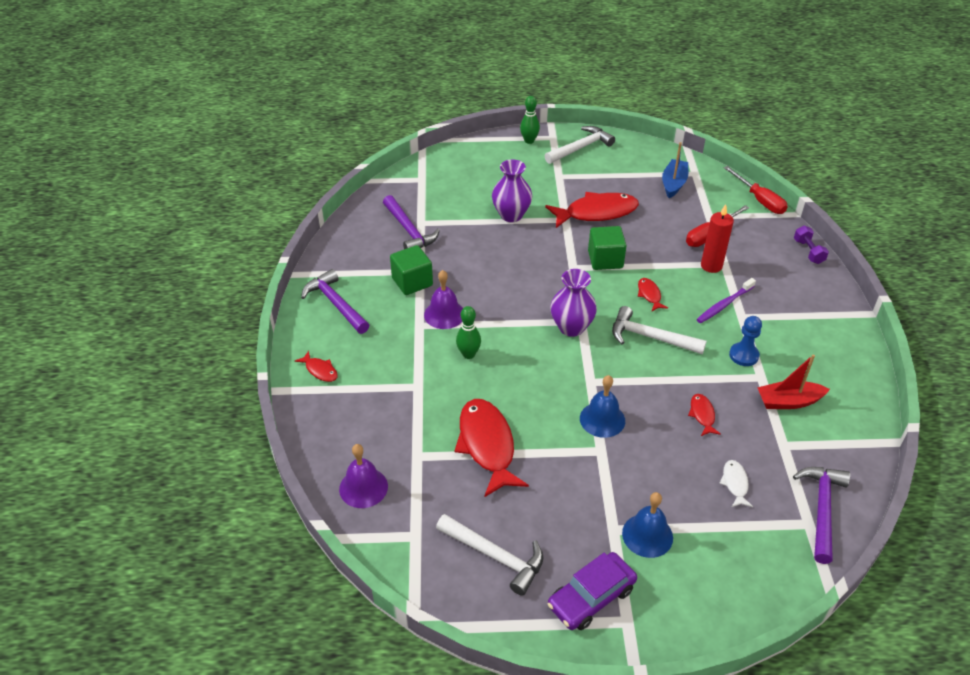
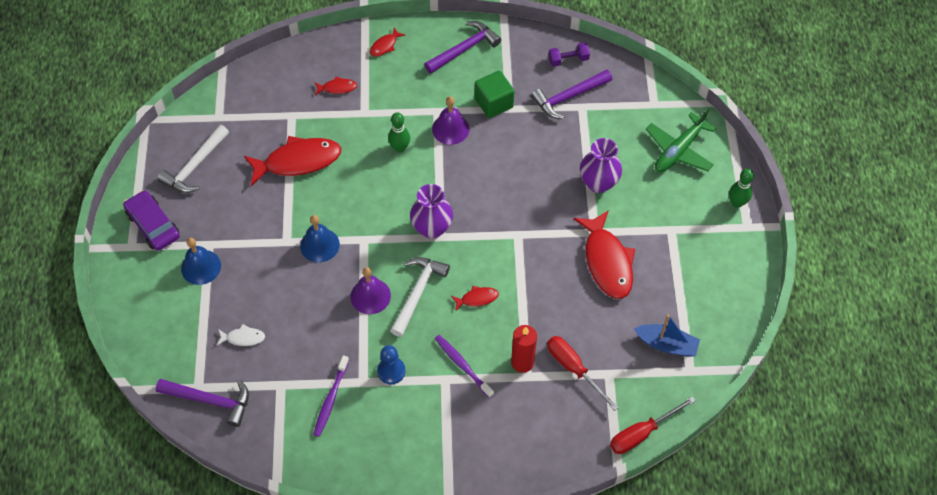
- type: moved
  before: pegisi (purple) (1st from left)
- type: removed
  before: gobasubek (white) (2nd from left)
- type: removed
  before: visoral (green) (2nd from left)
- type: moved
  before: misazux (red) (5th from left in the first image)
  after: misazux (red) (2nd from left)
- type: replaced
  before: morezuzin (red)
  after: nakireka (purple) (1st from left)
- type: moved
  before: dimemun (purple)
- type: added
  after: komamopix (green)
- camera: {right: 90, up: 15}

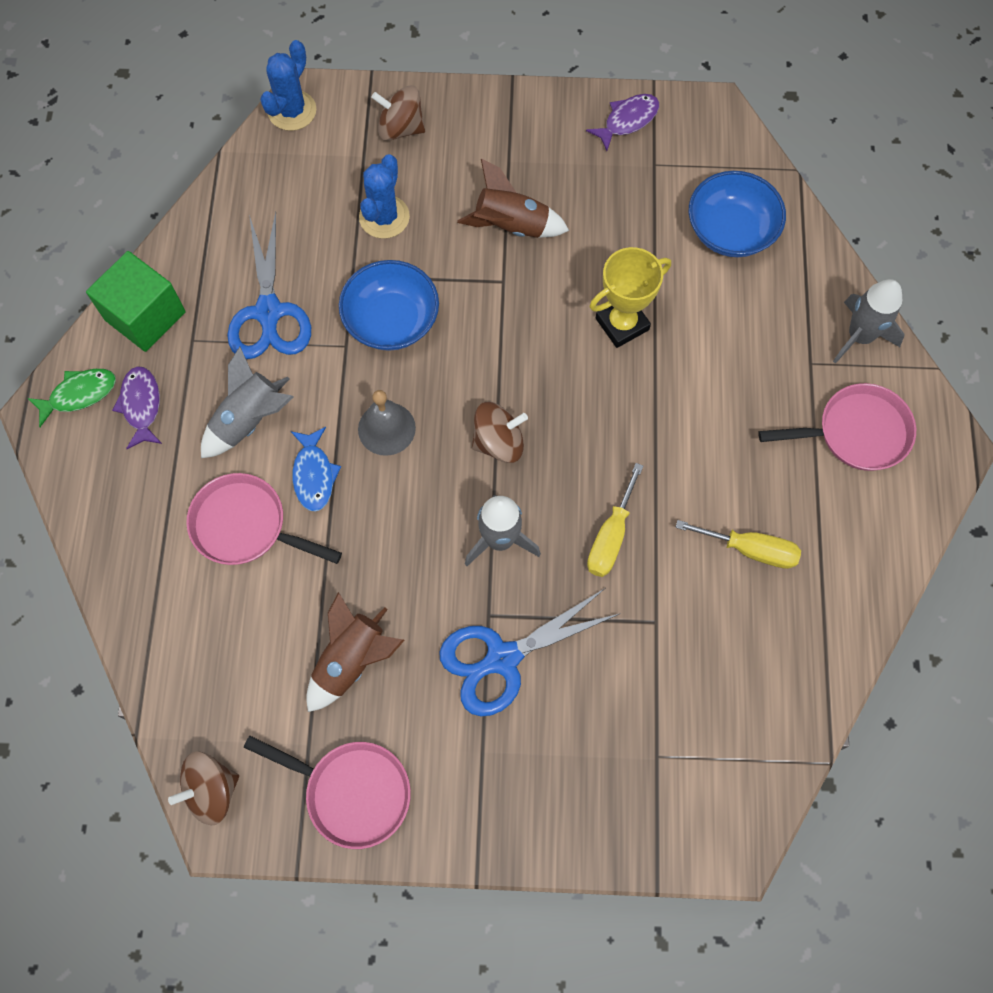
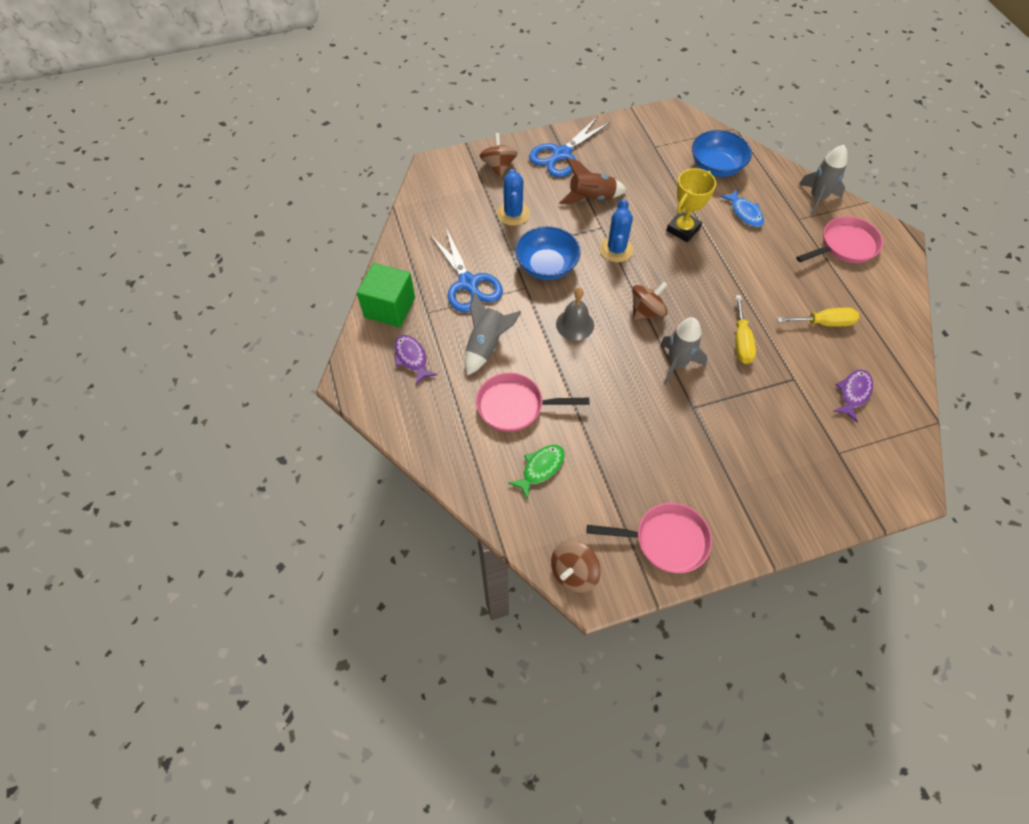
- type: moved
  before: misazux (green)
- type: moved
  before: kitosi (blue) (1st from left in the first image)
  after: kitosi (blue) (2nd from left)
- type: moved
  before: misazux (blue)
- type: removed
  before: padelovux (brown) (1st from left)
- type: turned
  before: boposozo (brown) (2nd from left in the first image)
  turn: 90
- type: moved
  before: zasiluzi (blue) (2nd from left)
- type: moved
  before: misazux (purple) (2nd from left)
- camera: {right: -20, up: -10}

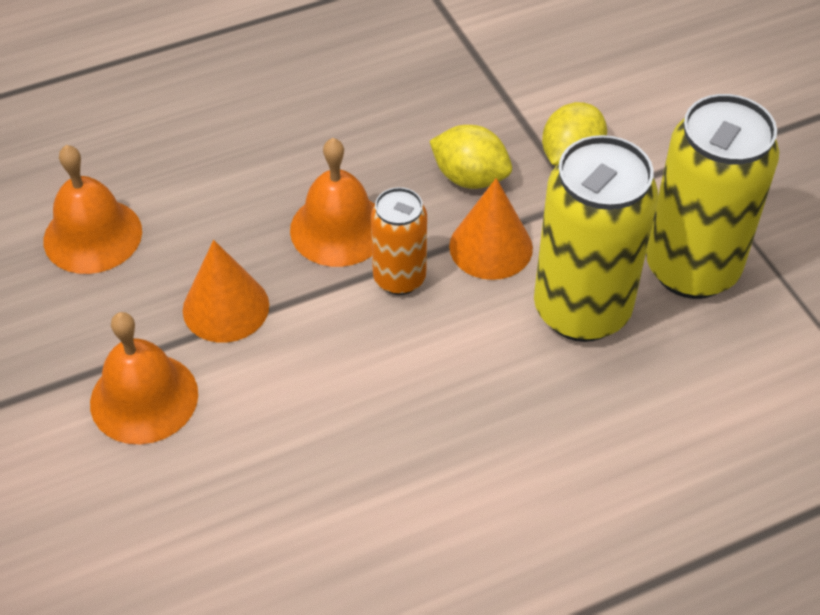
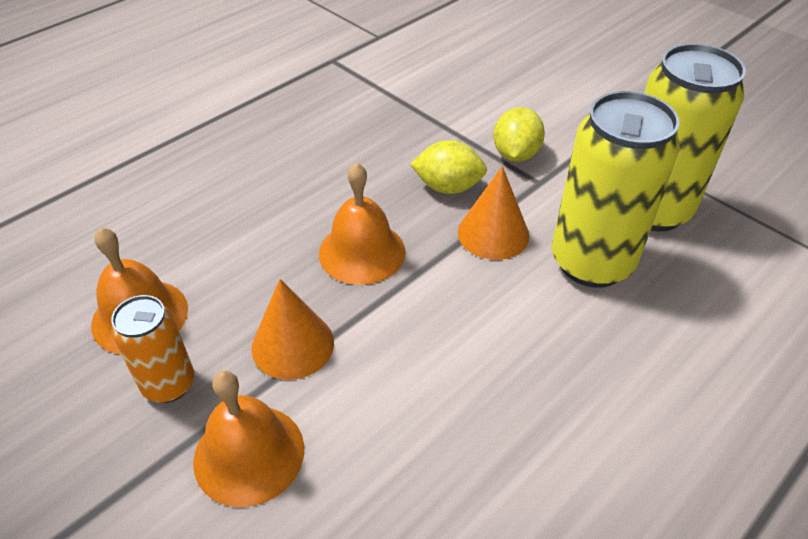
- type: moved
  before: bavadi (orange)
- camera: {right: -20, up: -5}

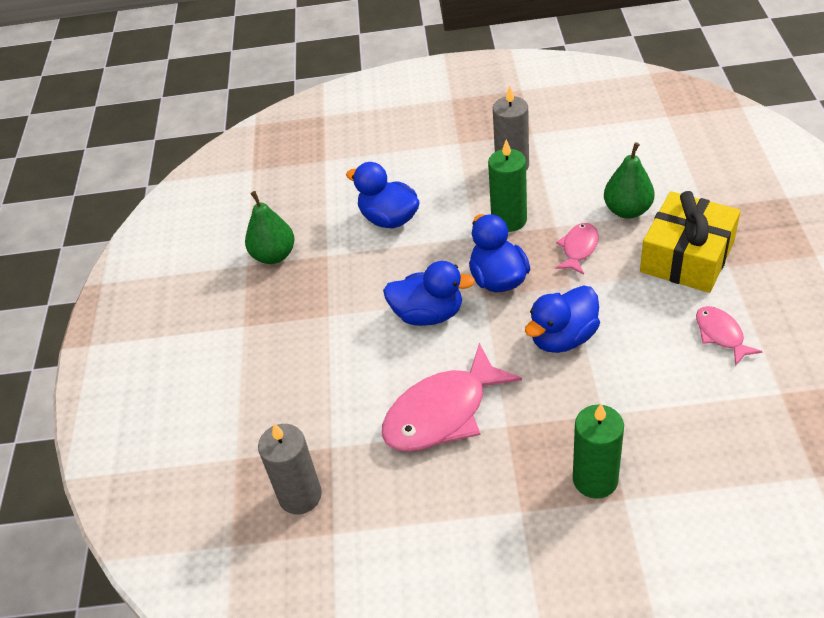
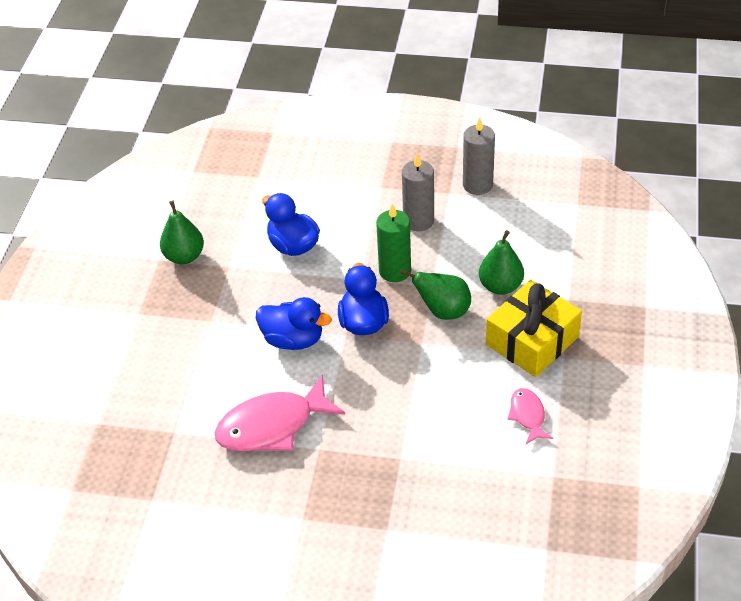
- type: moved
  before: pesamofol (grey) (1st from left in the first image)
  after: pesamofol (grey) (2nd from left)
- type: removed
  before: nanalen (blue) (4th from left)
- type: replaced
  before: misazux (pink) (2nd from left)
  after: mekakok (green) (2nd from left)
- type: removed
  before: pesamofol (green) (2nd from left)
- camera: {right: 10, up: 0}

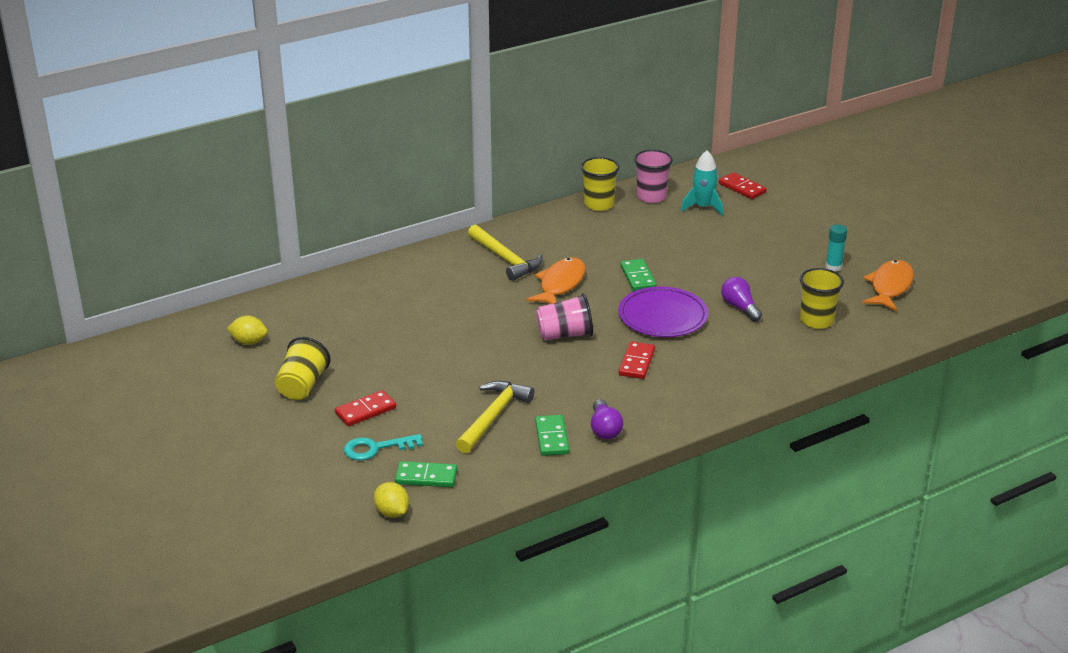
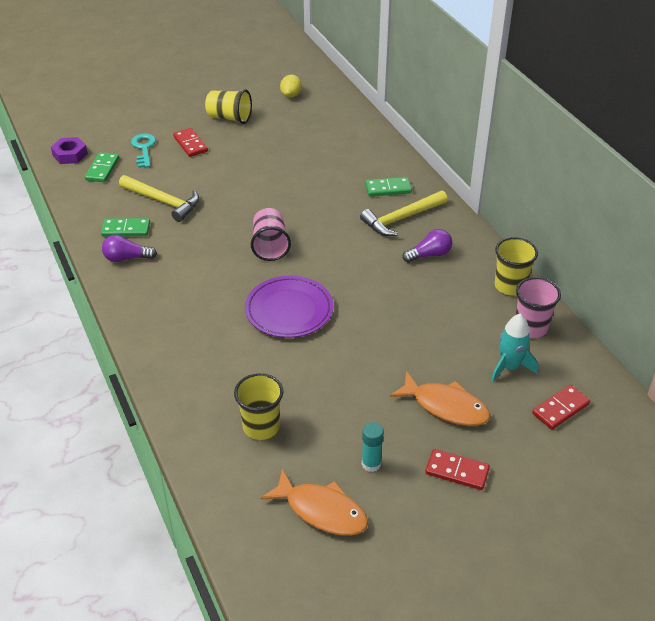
- type: replaced
  before: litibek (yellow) (2nd from left)
  after: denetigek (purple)
- type: moved
  before: misazux (orange) (1st from left in the first image)
  after: misazux (orange) (2nd from left)
- type: moved
  before: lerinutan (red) (2nd from left)
- type: moved
  before: lerinutan (green) (3rd from left)
- type: moved
  before: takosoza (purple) (2nd from left)
- camera: {right: 95, up: 10}

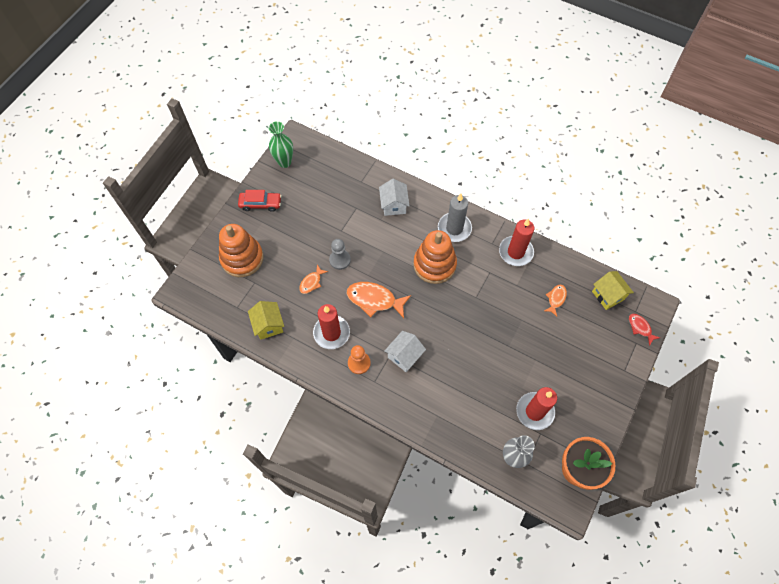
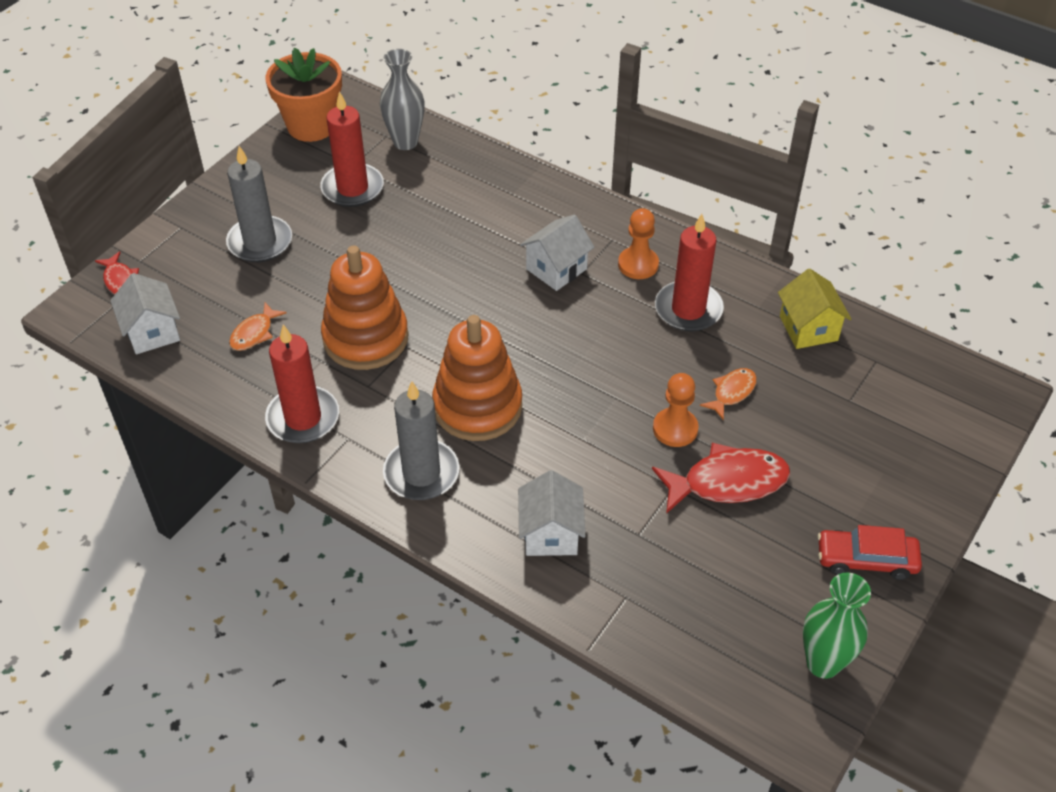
- type: moved
  before: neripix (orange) (1st from left)
- type: recoloured
  before: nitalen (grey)
  after: nitalen (orange) (2nd from left)
- type: removed
  before: misazux (orange) (2nd from left)
- type: recoloured
  before: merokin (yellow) (2nd from left)
  after: merokin (white) (1st from left)
- type: added
  after: pesamofol (grey) (1st from left)
- type: added
  after: misazux (red) (2nd from left)
- camera: {right: -175, up: -15}

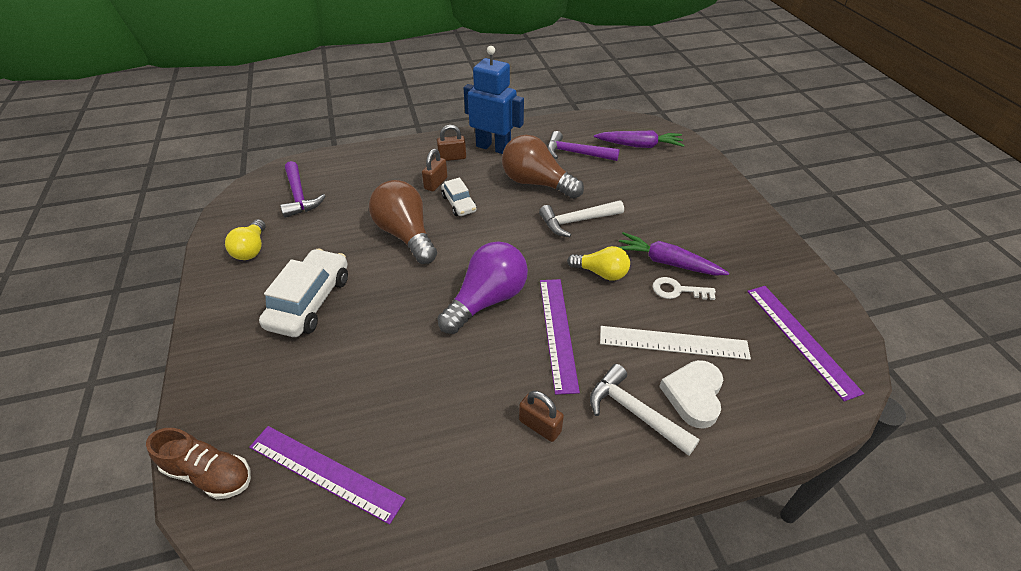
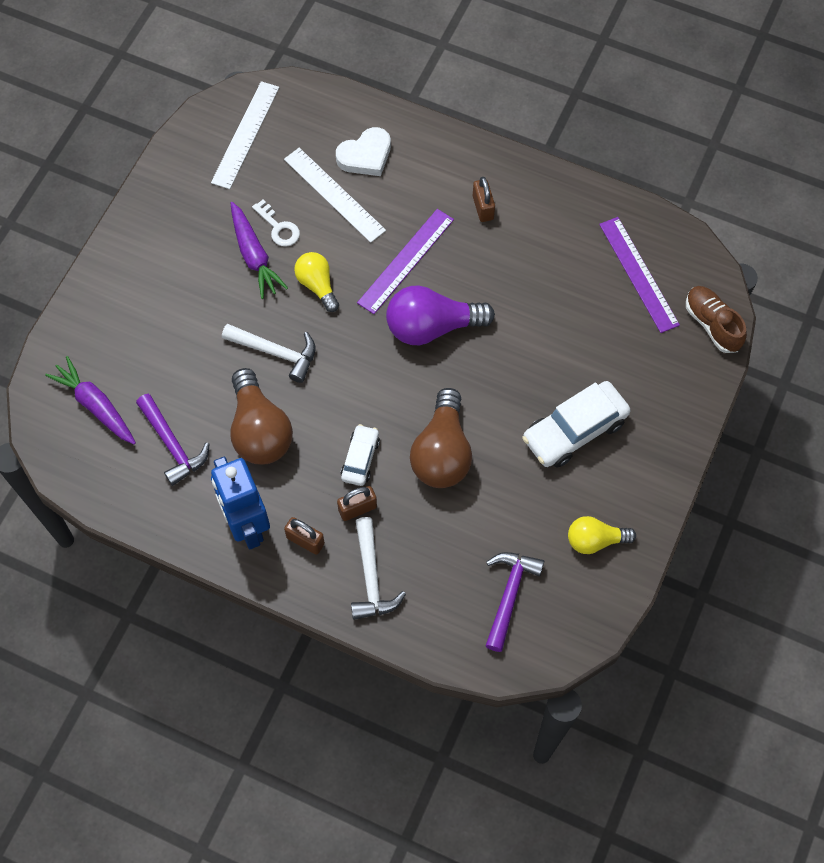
- type: turned
  before: takosoza (yellow) (1st from left in the first image)
  turn: -135
- type: moved
  before: gobasubek (white) (2nd from left)
- type: recoloured
  before: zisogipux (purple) (3rd from left)
  after: zisogipux (white) (1st from left)
- camera: {right: -140, up: 20}

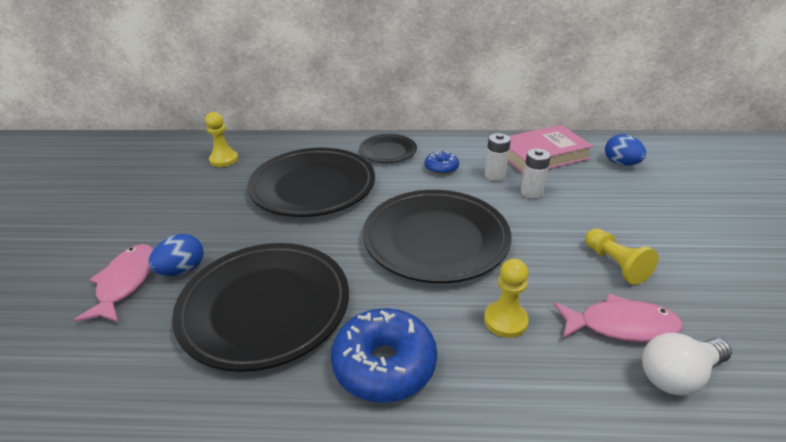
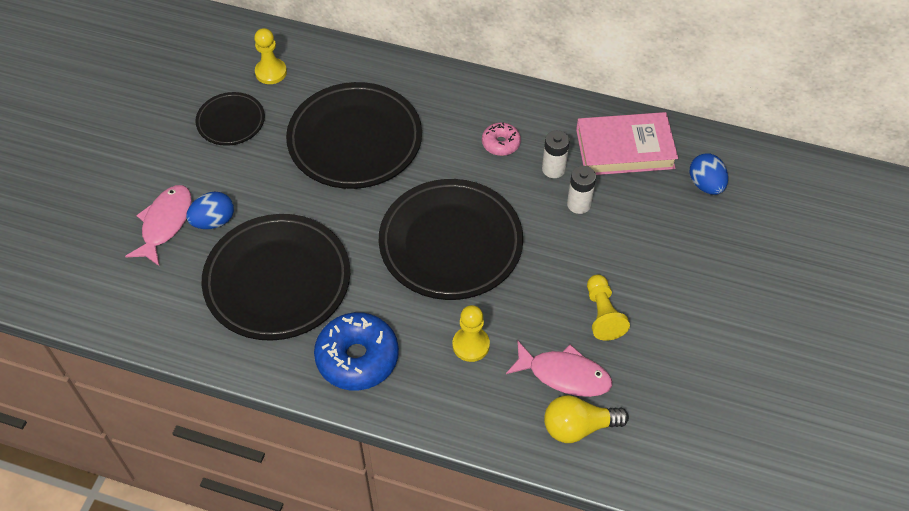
- type: moved
  before: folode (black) (3rd from left in the first image)
  after: folode (black) (1st from left)
- type: recoloured
  before: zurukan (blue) (2nd from left)
  after: zurukan (pink)
- type: recoloured
  before: takosoza (white)
  after: takosoza (yellow)
- camera: {right: 15, up: 20}

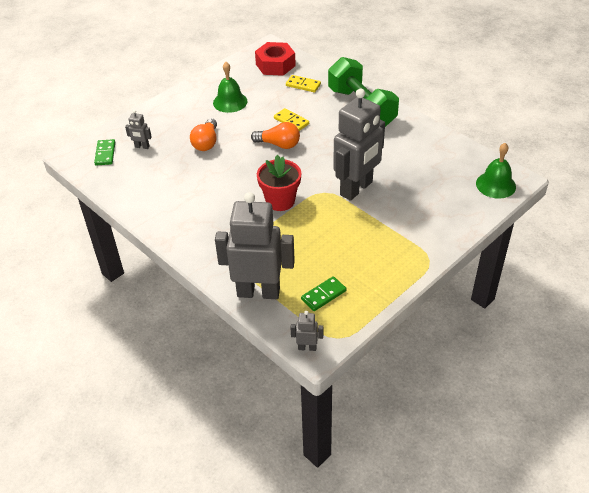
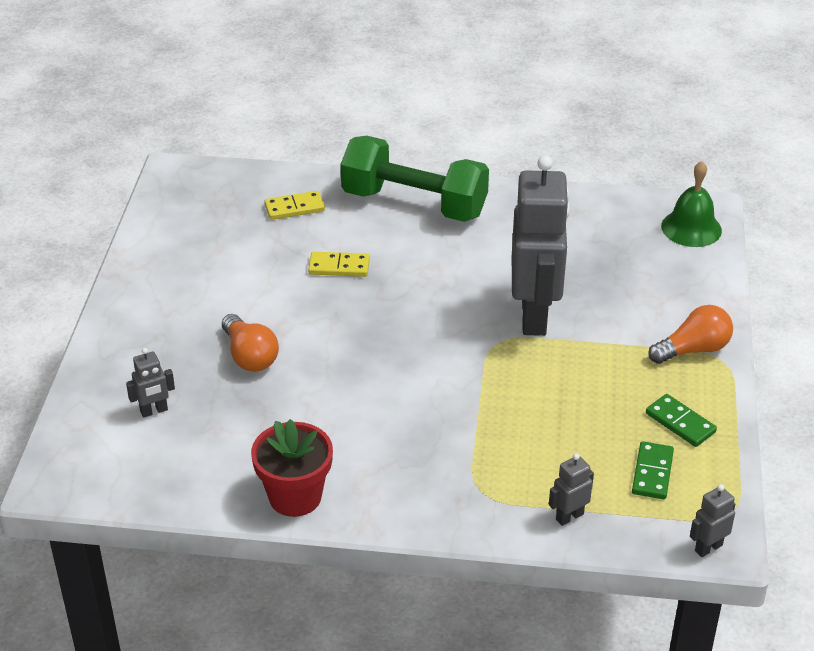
- type: moved
  before: lerinutan (green) (1st from left in the first image)
  after: lerinutan (green) (2nd from left)
- type: removed
  before: pegisi (green) (1st from left)
- type: resized
  before: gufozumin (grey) (2nd from left in the first image)
  scale: 0.41
- type: moved
  before: takosoza (orange) (2nd from left)
- type: removed
  before: denetigek (red)
- type: moved
  before: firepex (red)
- camera: {right: -40, up: -5}

